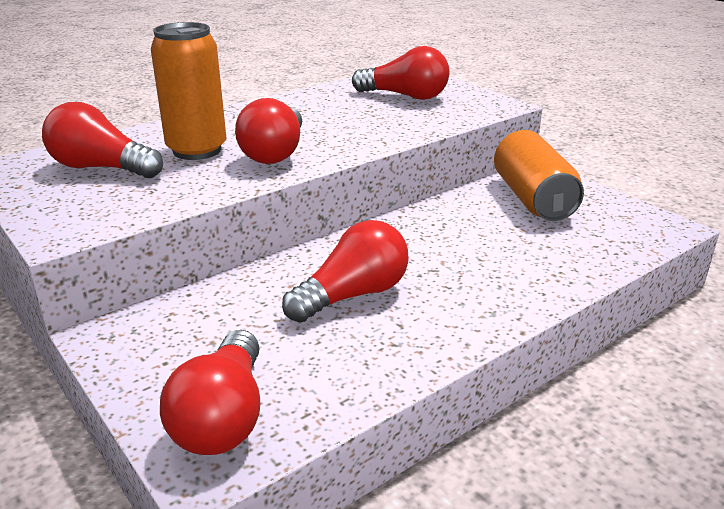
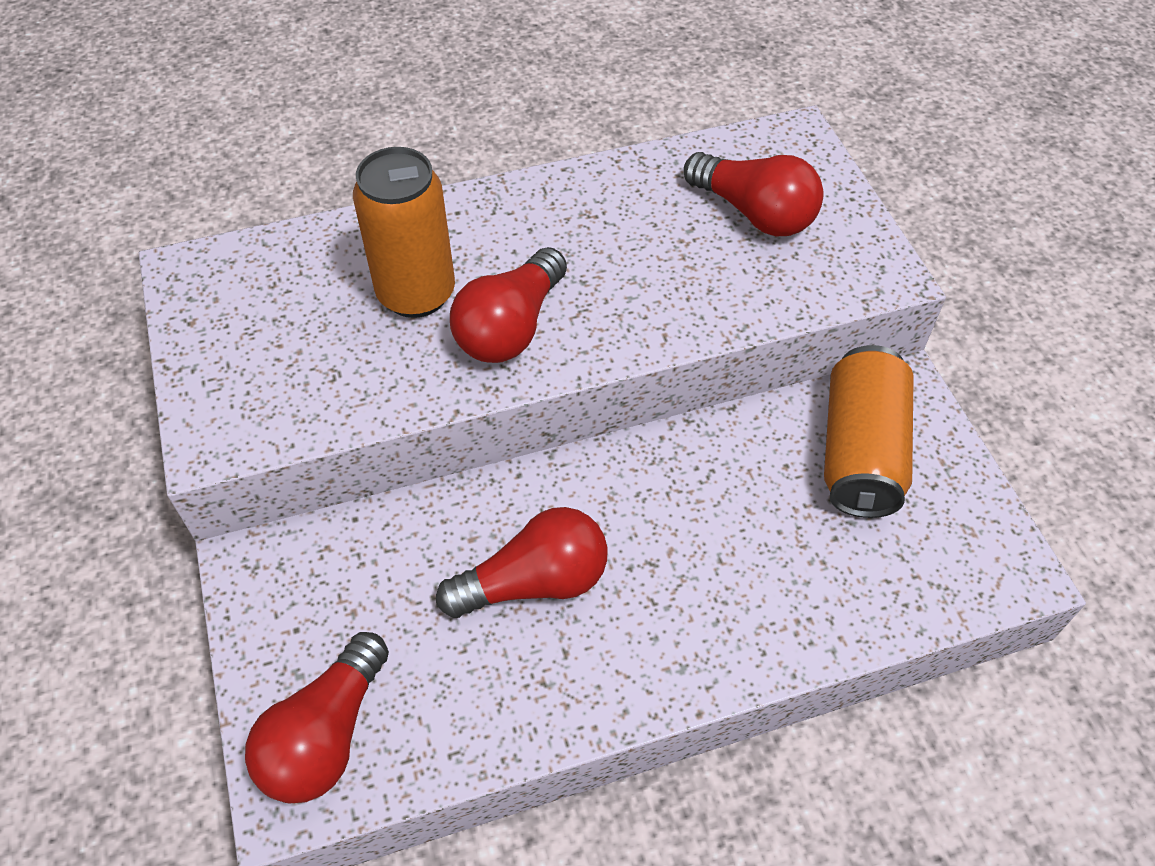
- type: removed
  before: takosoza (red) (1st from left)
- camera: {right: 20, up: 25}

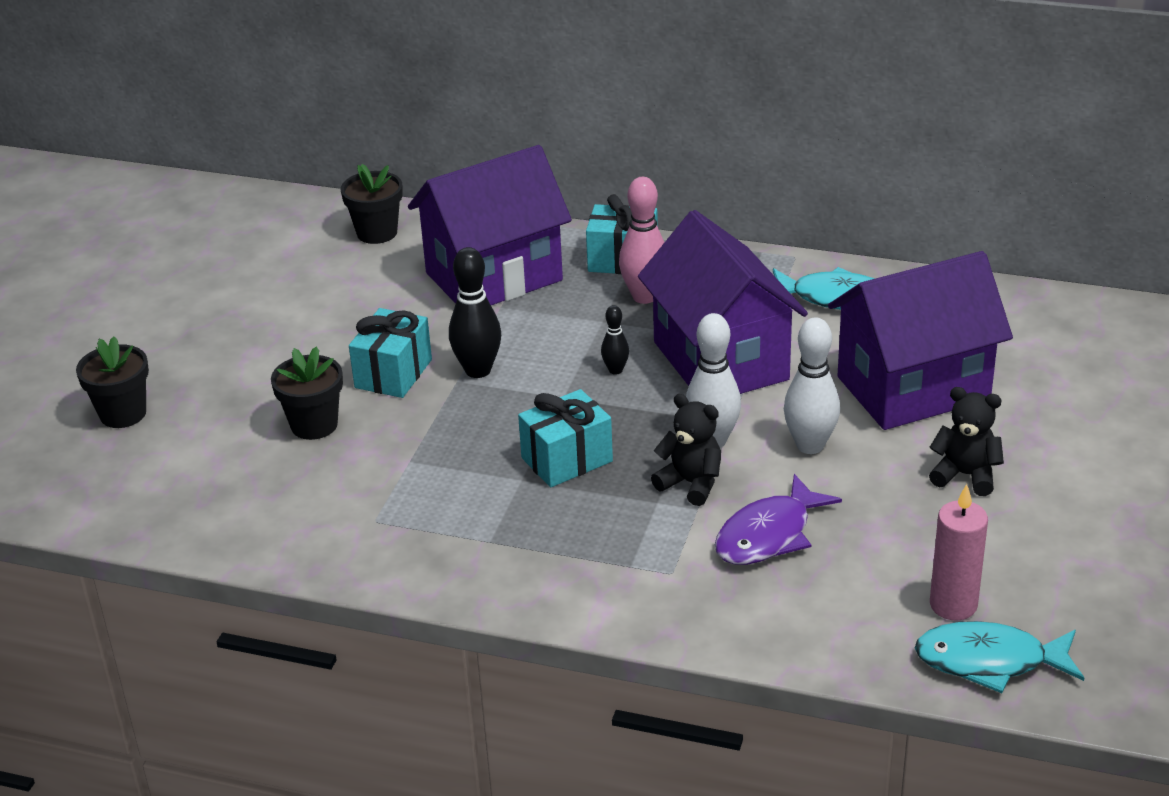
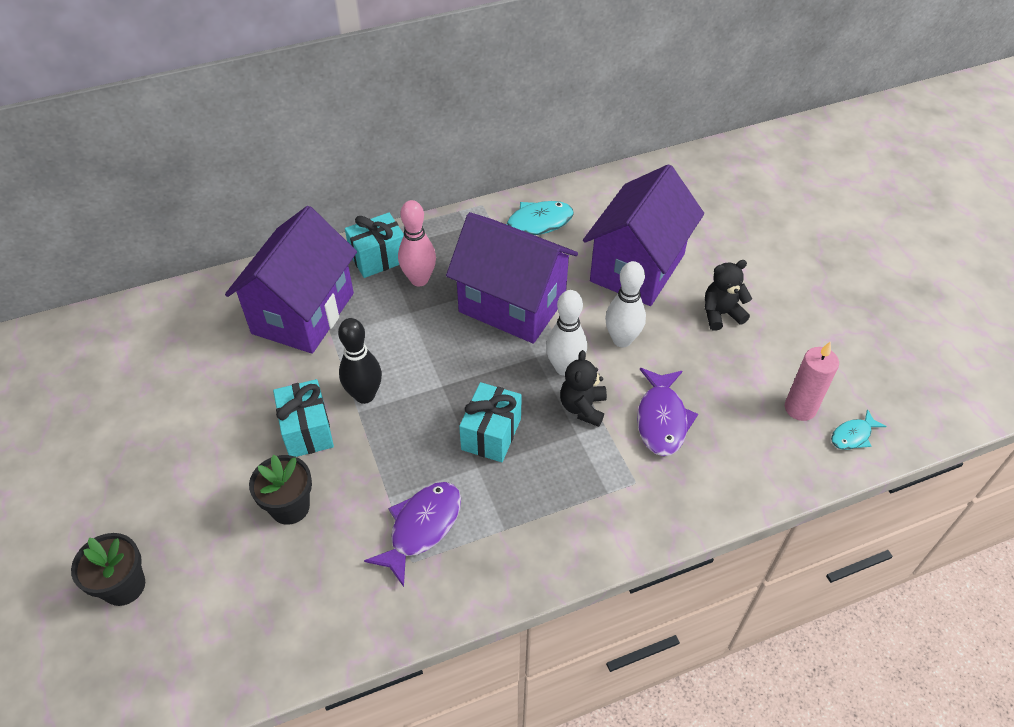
- type: removed
  before: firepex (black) (3rd from left)
- type: removed
  before: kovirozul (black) (2nd from left)
- type: turned
  before: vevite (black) (1st from left)
  turn: -75
- type: resized
  before: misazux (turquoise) (2nd from left)
  scale: 0.57
- type: added
  after: misazux (purple) (1st from left)
- camera: {right: -40, up: 15}

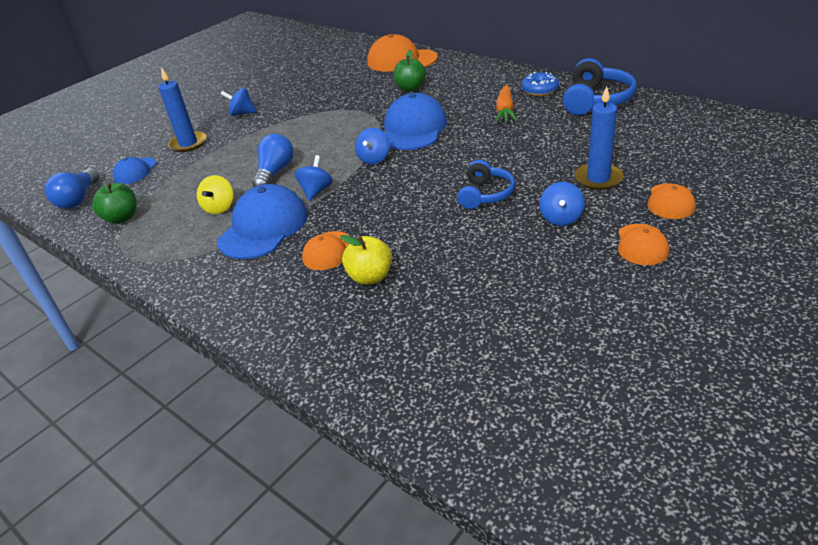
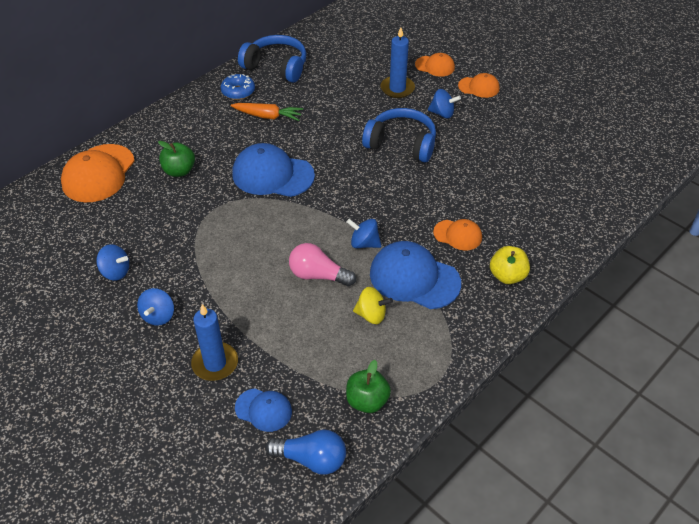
- type: recoloured
  before: takosoza (blue) (2nd from left)
  after: takosoza (pink)
- type: moved
  before: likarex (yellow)
- type: moved
  before: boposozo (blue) (3rd from left in the first image)
  after: boposozo (blue) (1st from left)
- type: resized
  before: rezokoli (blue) (1st from left in the first image)
  scale: 1.5
- camera: {right: -90, up: 10}

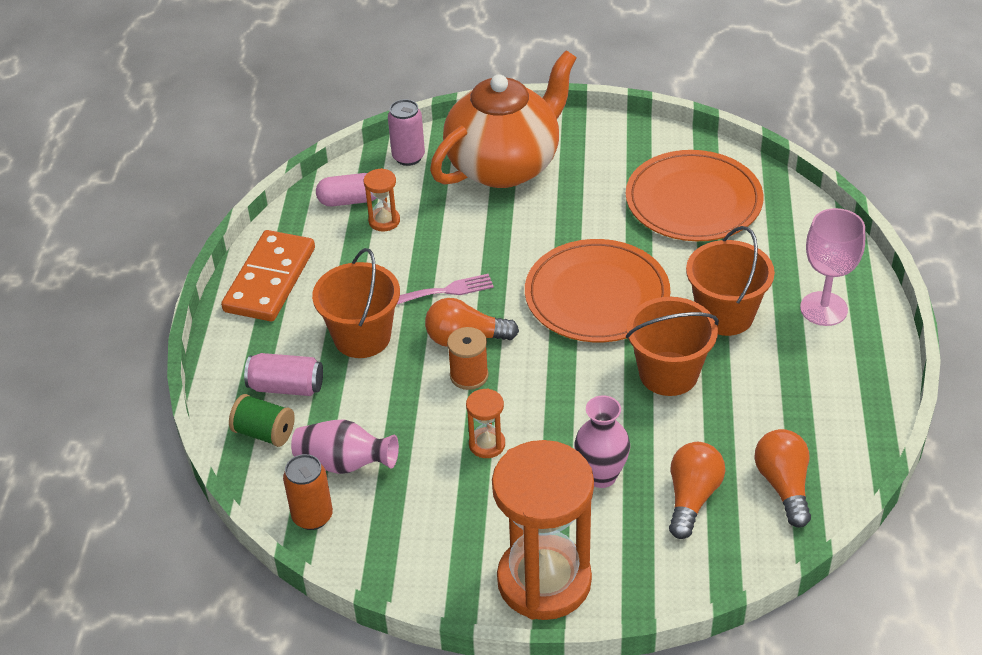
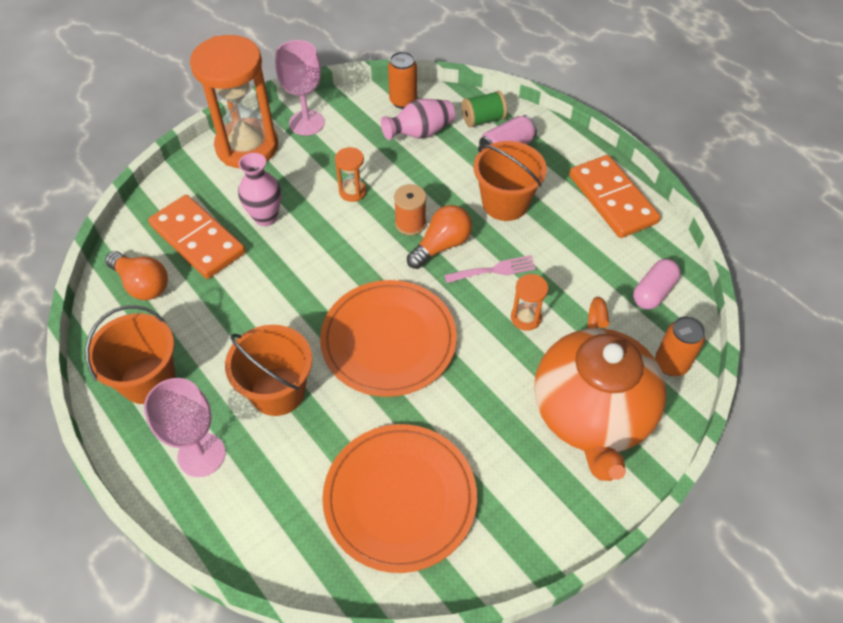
- type: moved
  before: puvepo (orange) (1st from left in the first image)
  after: puvepo (orange) (3rd from left)
- type: recoloured
  before: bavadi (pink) (2nd from left)
  after: bavadi (orange) (2nd from left)
- type: turned
  before: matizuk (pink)
  turn: -135
- type: moved
  before: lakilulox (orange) (2nd from left in the first image)
  after: lakilulox (orange) (1st from left)
- type: replaced
  before: takosoza (orange) (2nd from left)
  after: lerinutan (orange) (1st from left)
- type: added
  after: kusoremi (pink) (2nd from left)
- camera: {right: 135, up: 10}

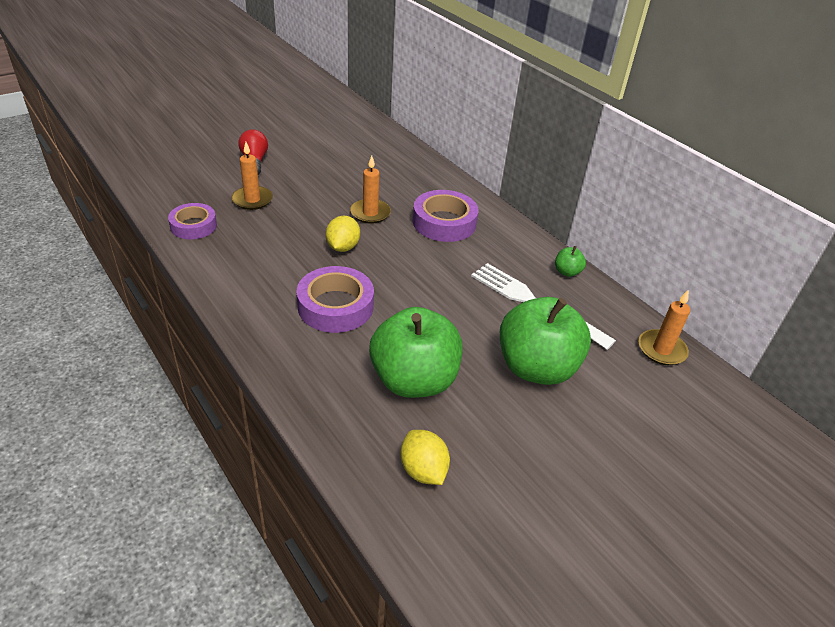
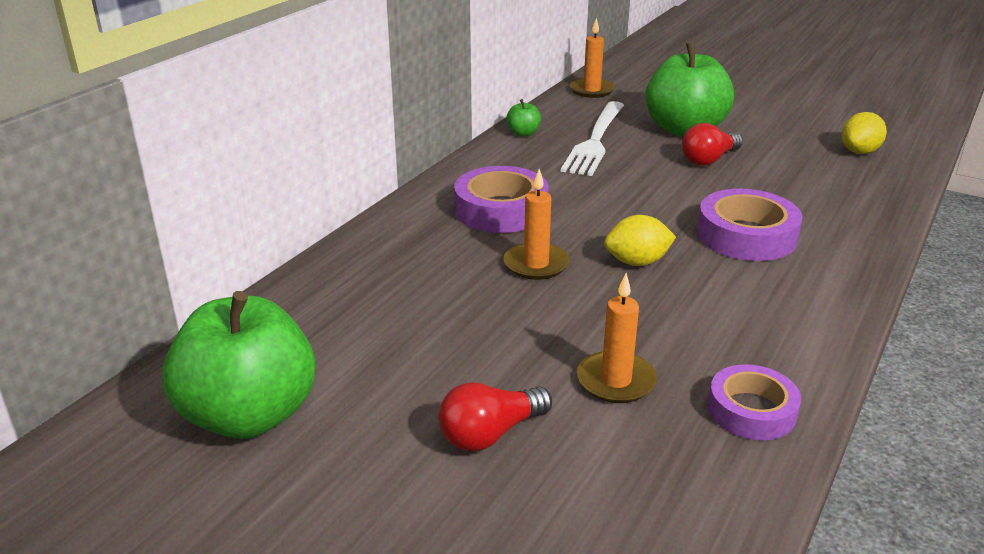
- type: moved
  before: likarex (green) (1st from left)
- type: added
  after: takosoza (red) (2nd from left)
- camera: {right: -110, up: -10}

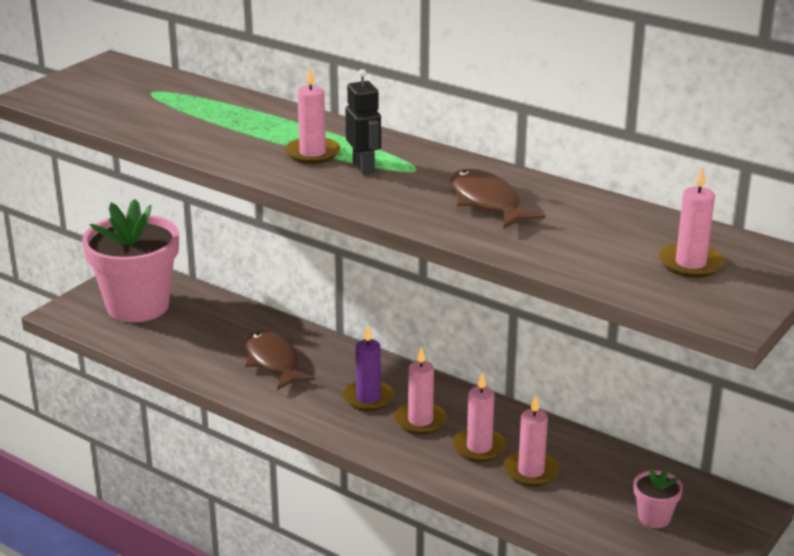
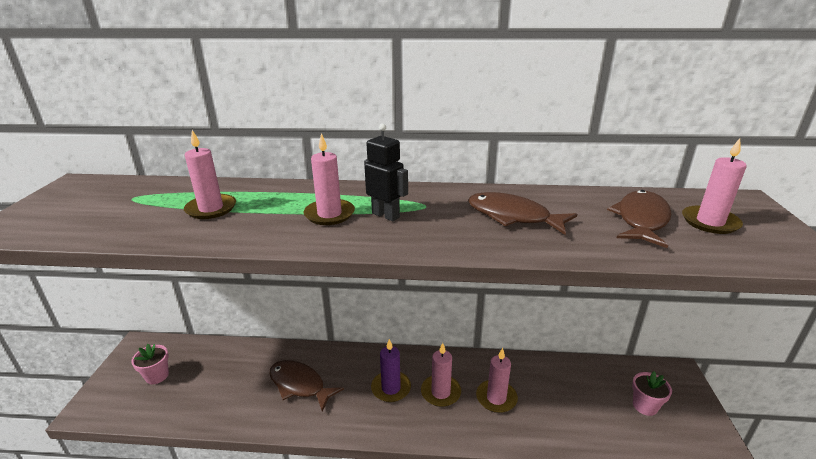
- type: resized
  before: firepex (pink) (1st from left)
  scale: 0.41
- type: moved
  before: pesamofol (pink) (4th from left in the first image)
  after: pesamofol (pink) (1st from left)
- type: added
  after: misazux (brown) (3rd from left)
- camera: {right: -30, up: 0}

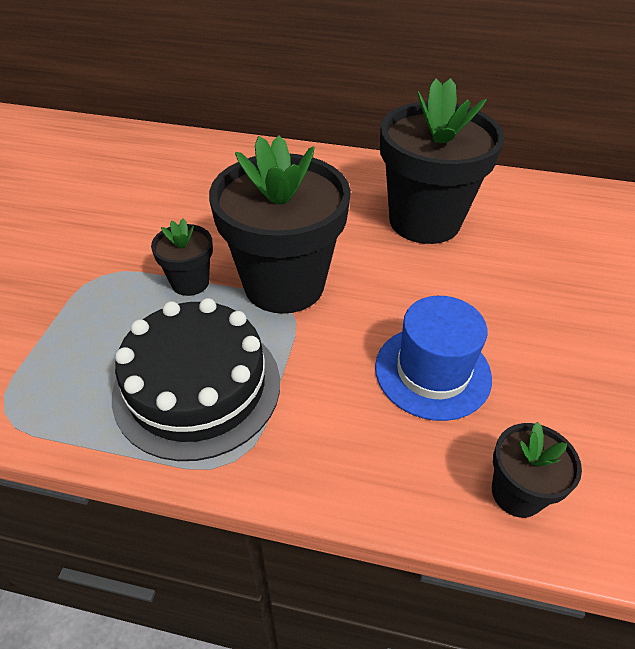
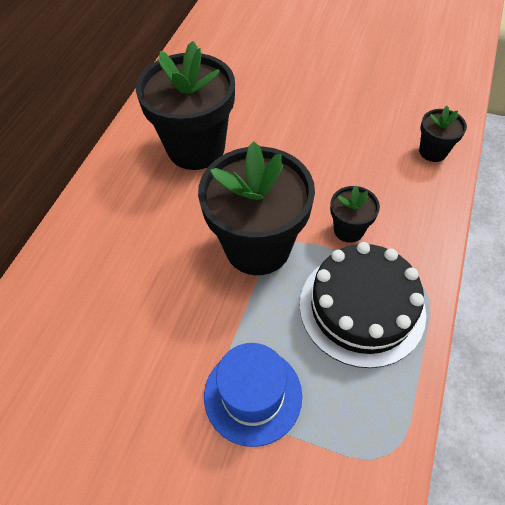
- type: moved
  before: firepex (black) (1st from left in the first image)
  after: firepex (black) (3rd from left)
- type: moved
  before: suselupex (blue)
- camera: {right: -80, up: 10}

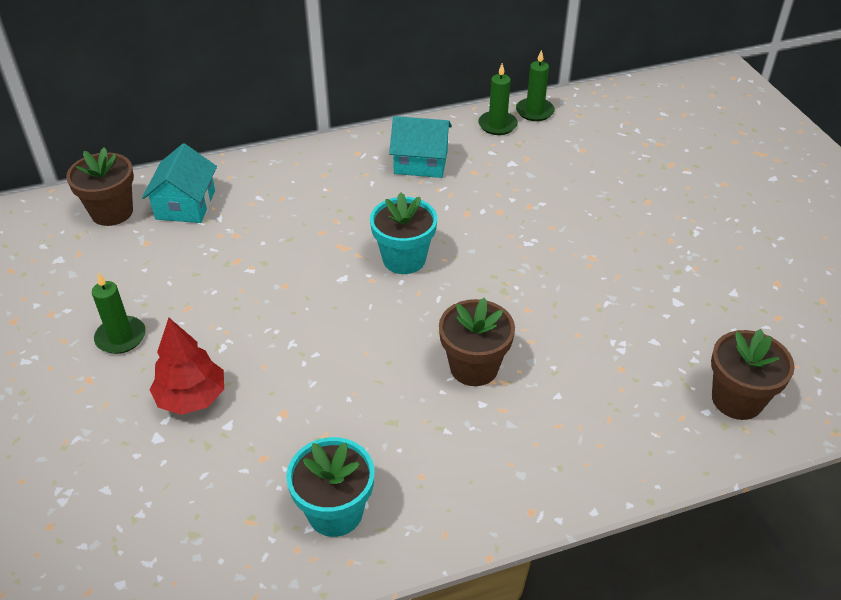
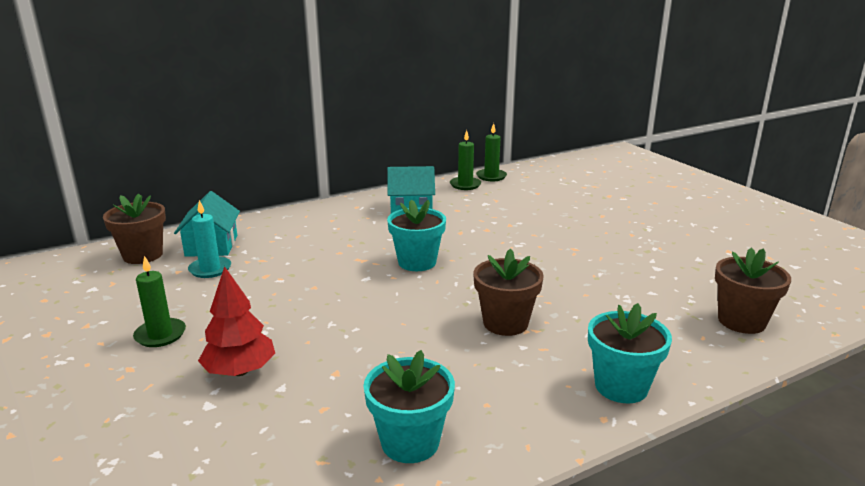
- type: added
  after: pesamofol (turquoise)
- type: added
  after: firepex (turquoise) (3rd from left)
- camera: {right: -10, up: -20}

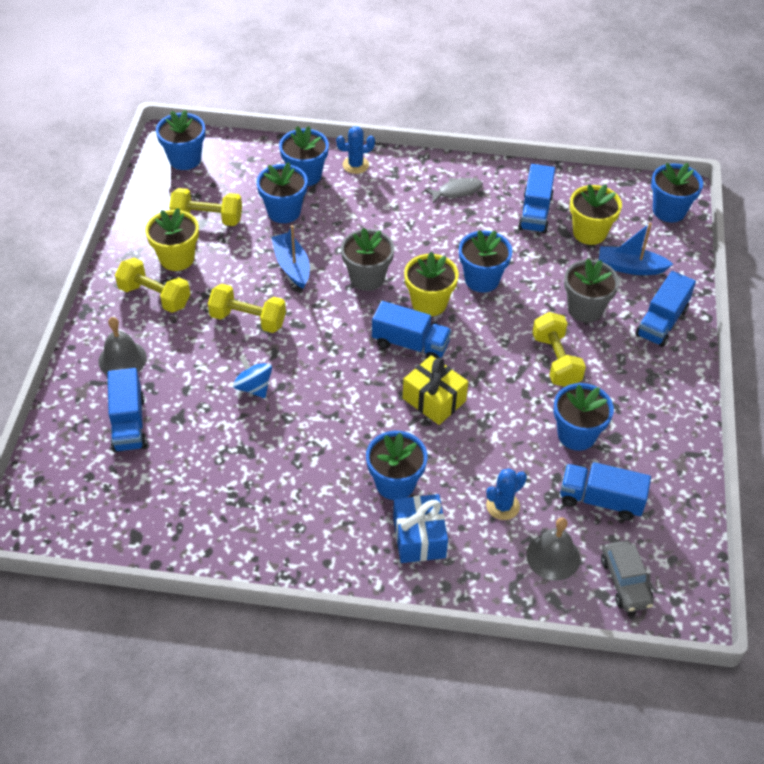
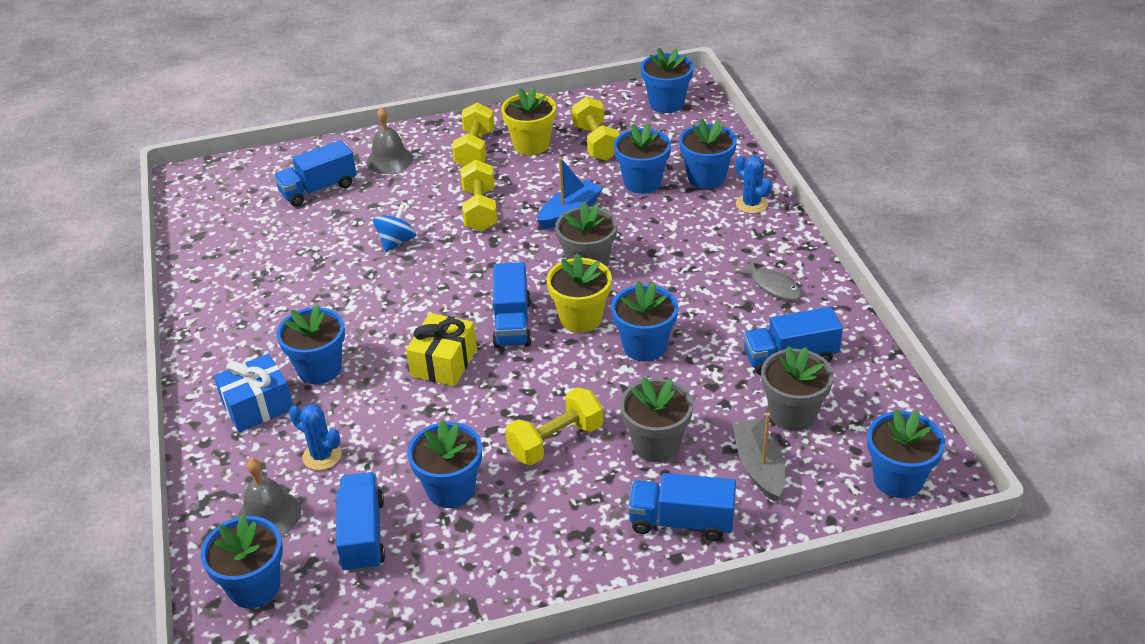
- type: recoloured
  before: firepex (yellow) (3rd from left)
  after: firepex (grey) (3rd from left)
- type: recoloured
  before: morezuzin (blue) (2nd from left)
  after: morezuzin (grey)
- type: replaced
  before: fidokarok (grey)
  after: firepex (blue) (1st from left)
- camera: {right: 70, up: -10}

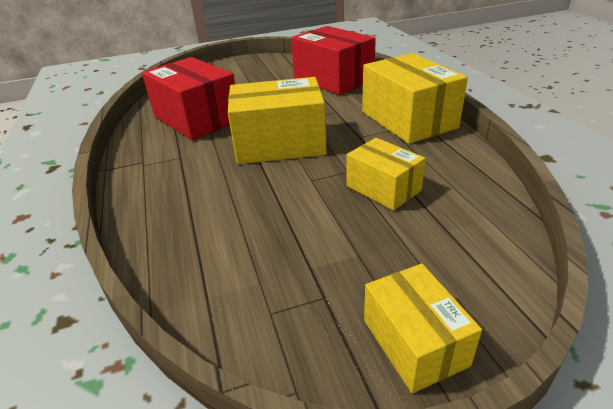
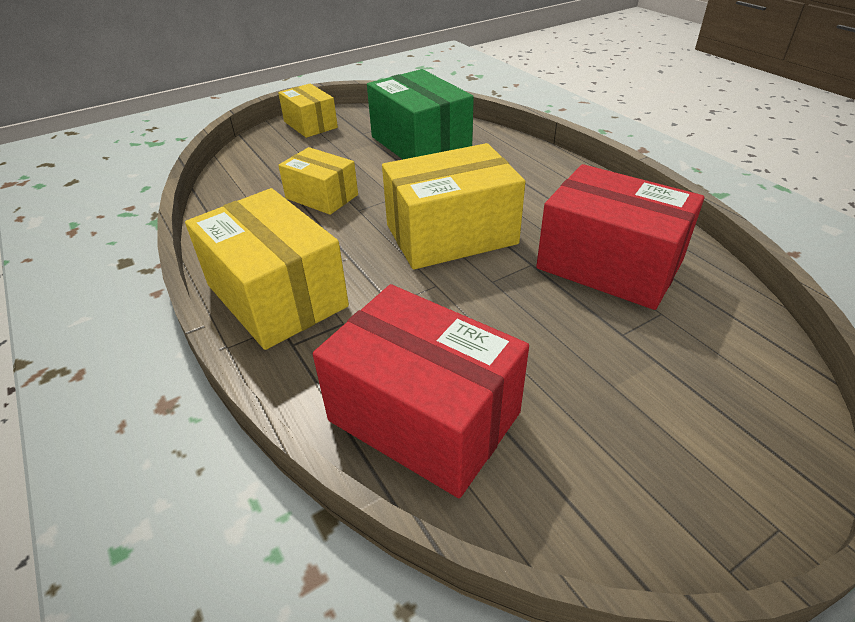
- type: added
  after: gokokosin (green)
- camera: {right: 165, up: 5}

